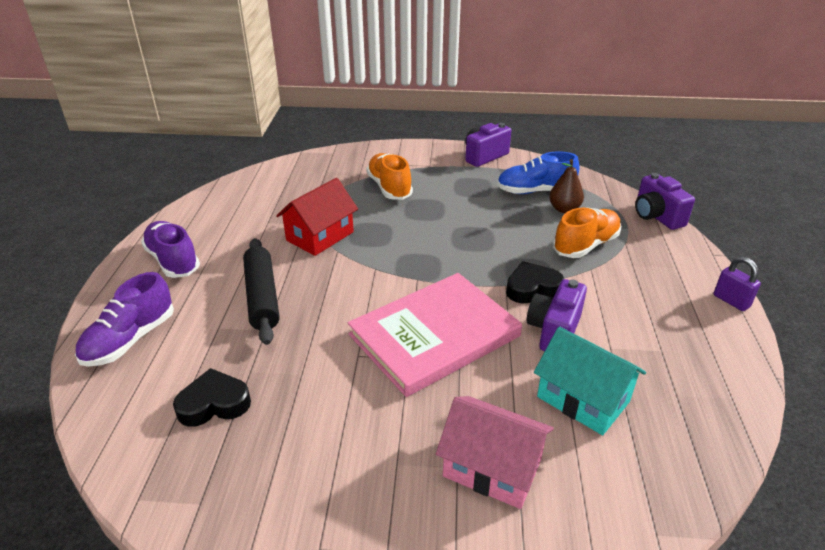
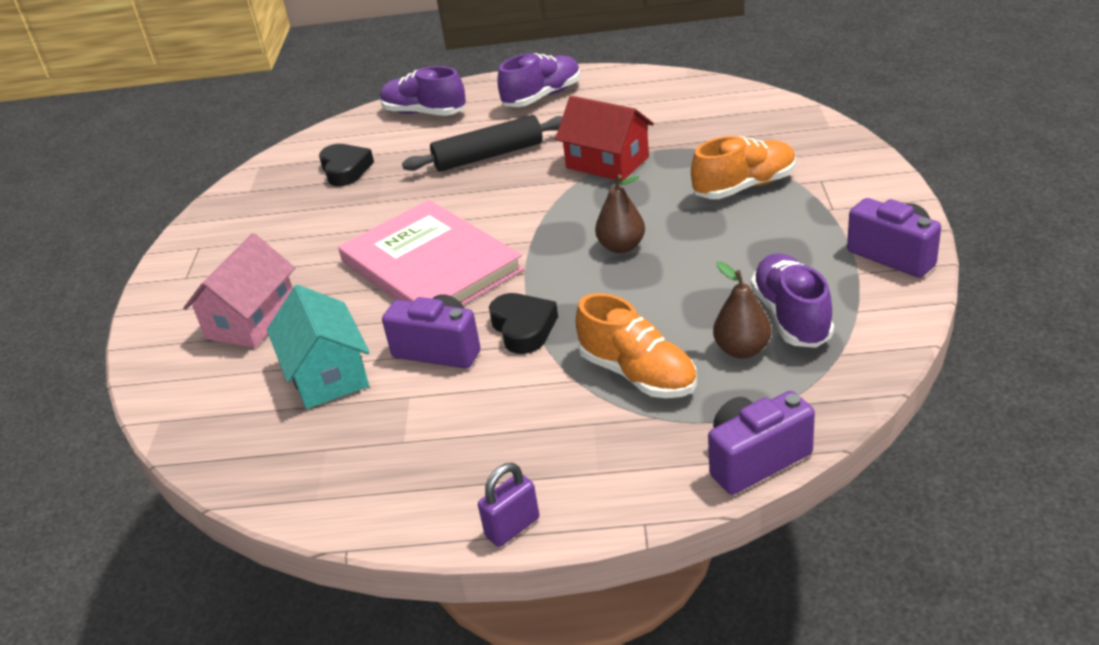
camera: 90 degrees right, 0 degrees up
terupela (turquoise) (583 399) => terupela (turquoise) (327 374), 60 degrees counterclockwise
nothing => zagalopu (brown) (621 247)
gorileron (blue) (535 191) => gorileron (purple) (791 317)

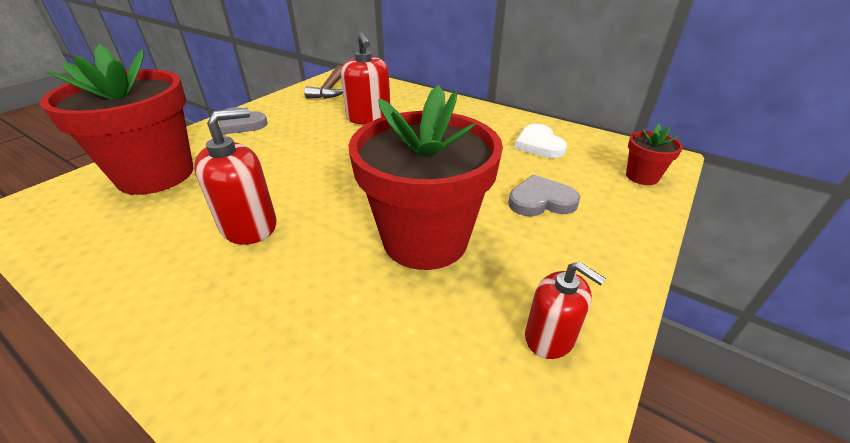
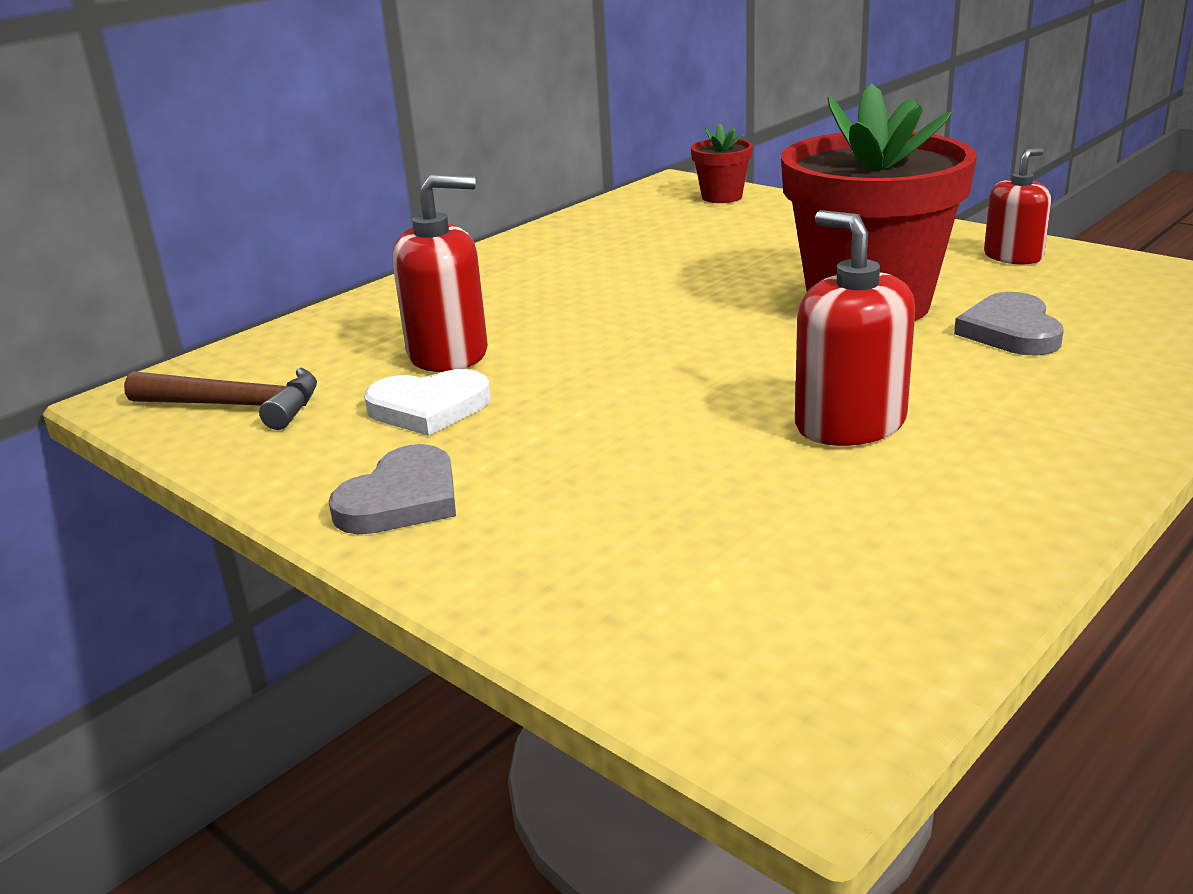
camera: 80 degrees left, 10 degrees down
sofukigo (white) (539 144) => sofukigo (white) (429 408), relocated
sofukigo (grey) (541 201) => sofukigo (grey) (1010 331), relocated
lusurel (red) (156 175) => nothing

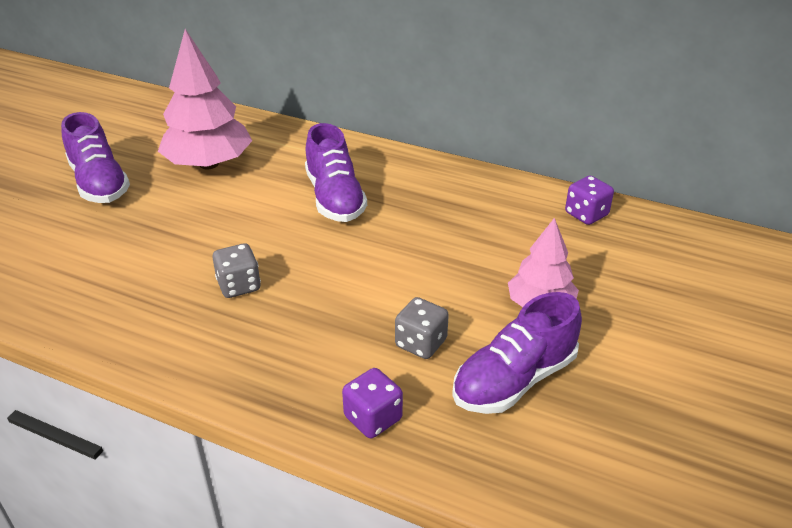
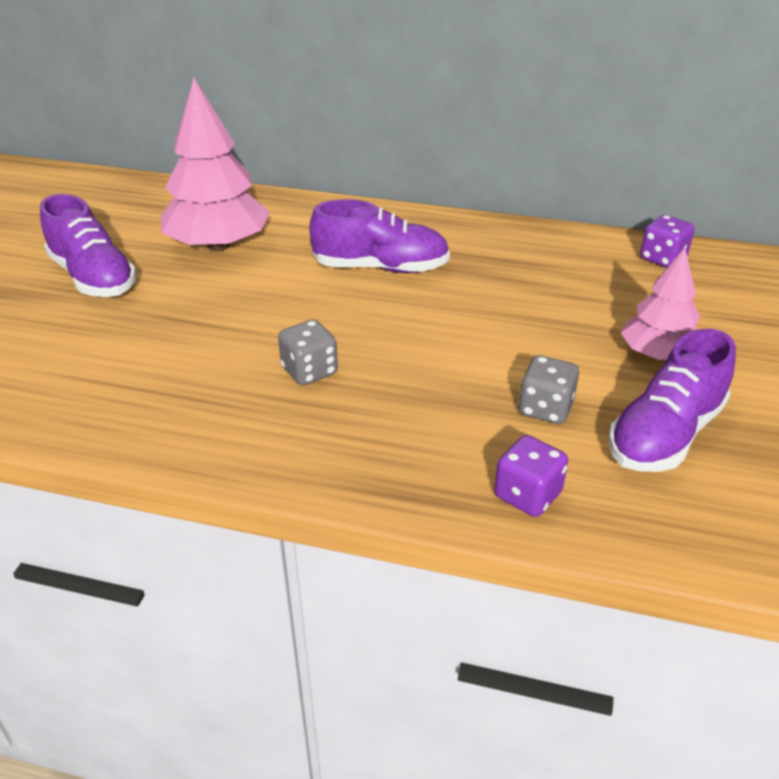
camera: 10 degrees left, 0 degrees up
gorileron (purple) (335 198) => gorileron (purple) (381 268), 60 degrees counterclockwise

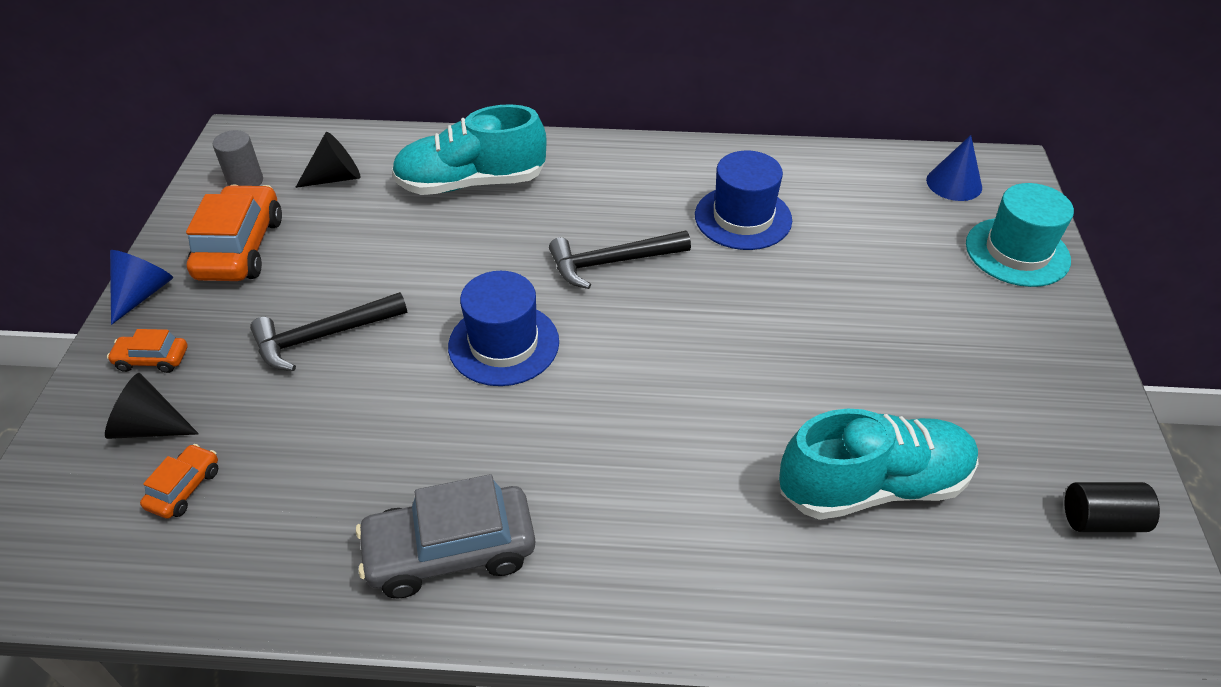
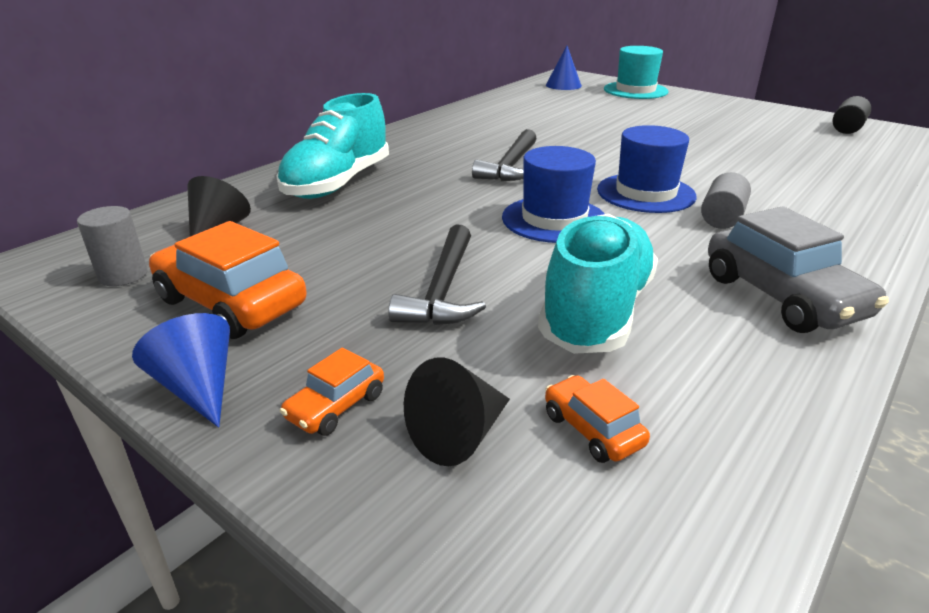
camera: 55 degrees left, 15 degrees down
gorileron (turquoise) (873 486) => gorileron (turquoise) (596 311), relocated
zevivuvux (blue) (743 218) => zevivuvux (blue) (645 193), relocated
nothing => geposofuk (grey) (722 218)
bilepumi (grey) (450 551) => bilepumi (grey) (782 297), 45 degrees counterclockwise

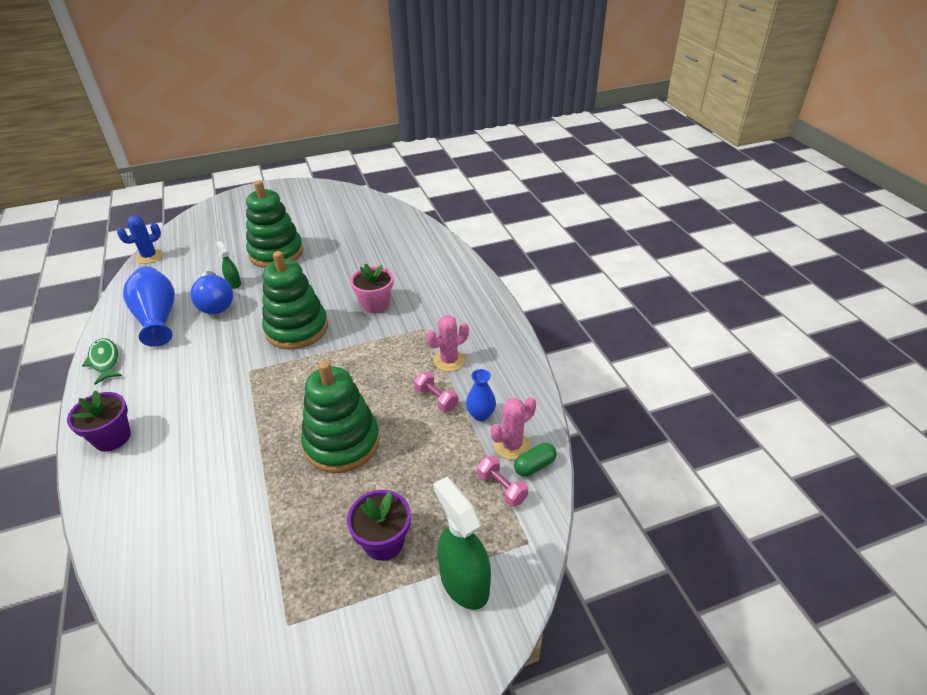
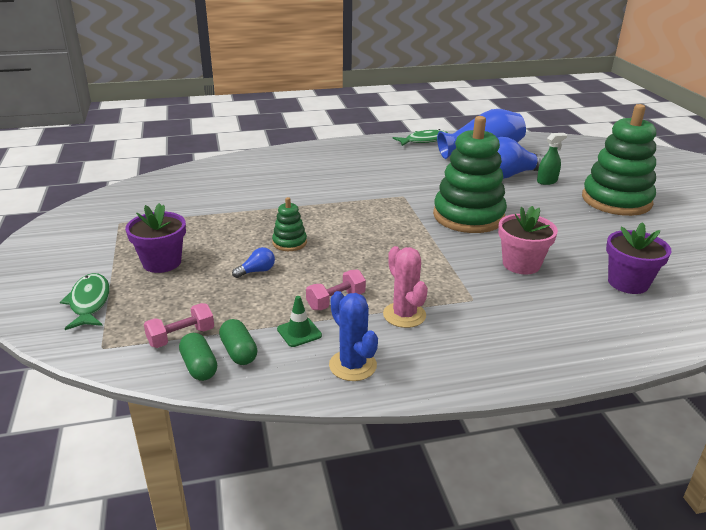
camera: 95 degrees right, 10 degrees down
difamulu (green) (464 582) => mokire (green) (89 302)
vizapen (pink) (512 446) => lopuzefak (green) (239 352)
nothing => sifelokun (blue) (257 271)
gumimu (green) (342 443) => gumimu (green) (289 243), x0.45
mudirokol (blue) (481 415) => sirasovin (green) (299 332)
vizapen (blue) (149 256) => vizapen (blue) (352 365), relocated
lusurel (purple) (112 437) => lusurel (purple) (628 283), relocated

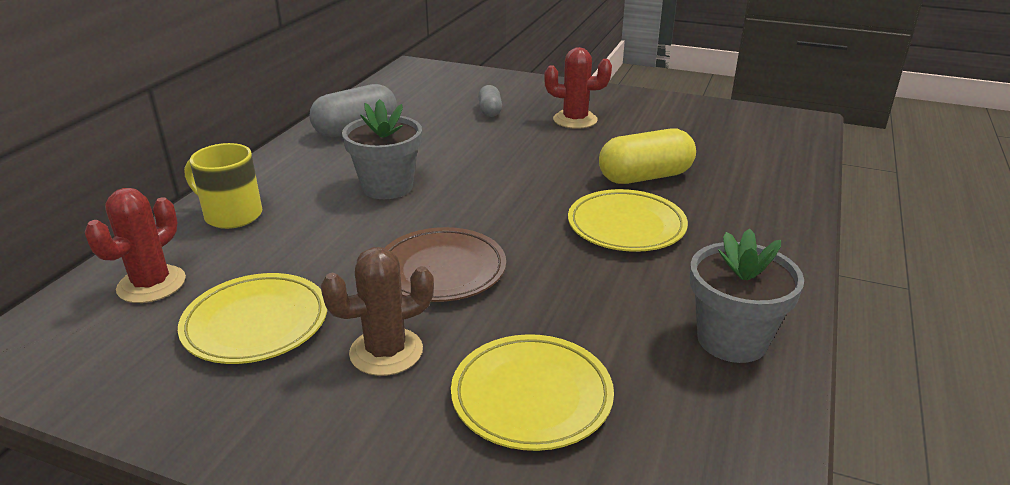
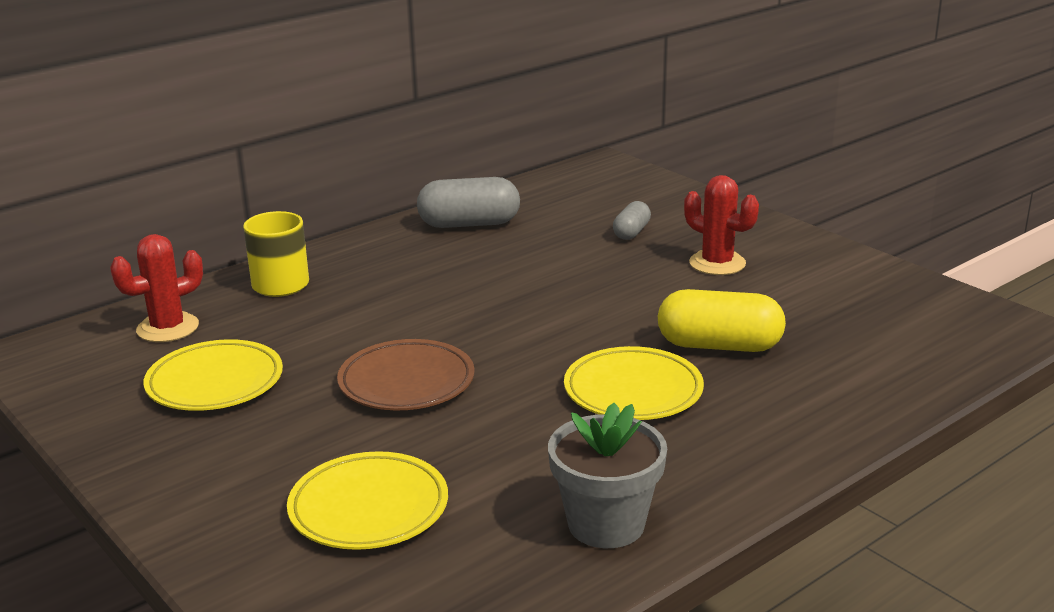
camera: 30 degrees right, 5 degrees down
vizapen (brown) (386 352) => nothing
lusurel (grey) (387 187) => nothing

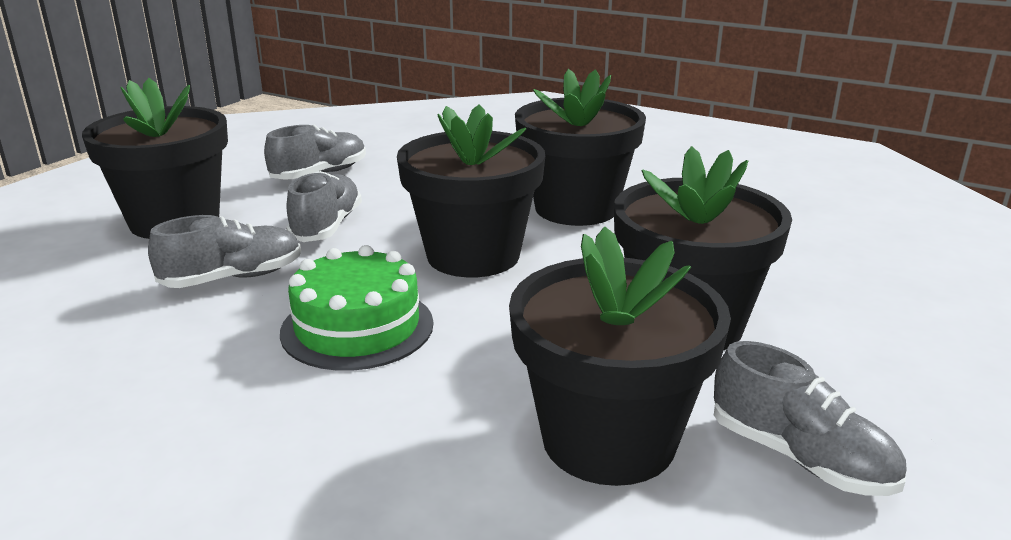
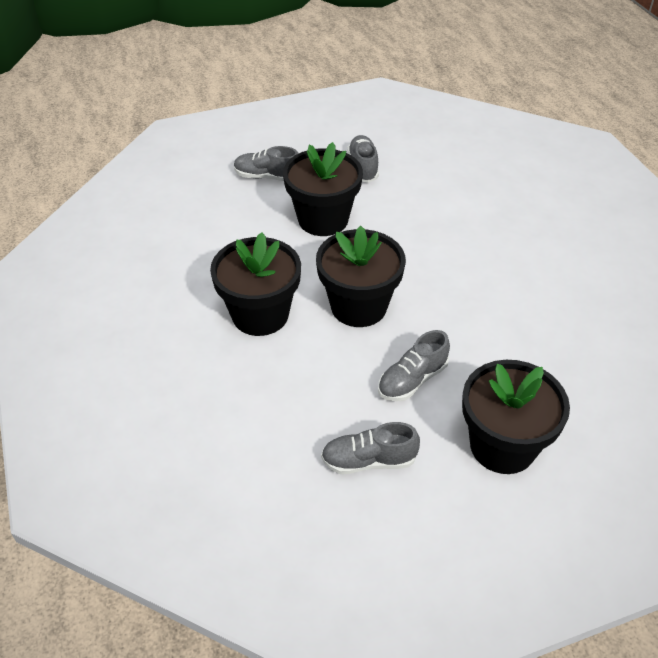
camera: 140 degrees left, 20 degrees up
gorileron (grey) (233 278) => gorileron (grey) (267 177), relocated
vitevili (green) (357 327) => nothing
lusurel (black) (608 440) => nothing

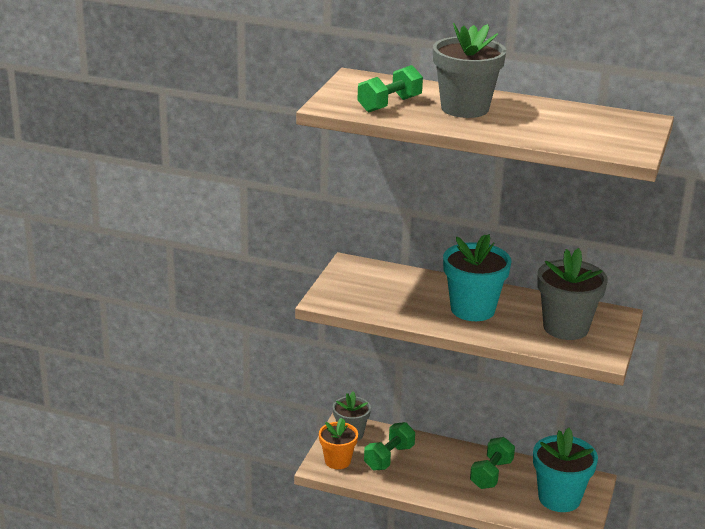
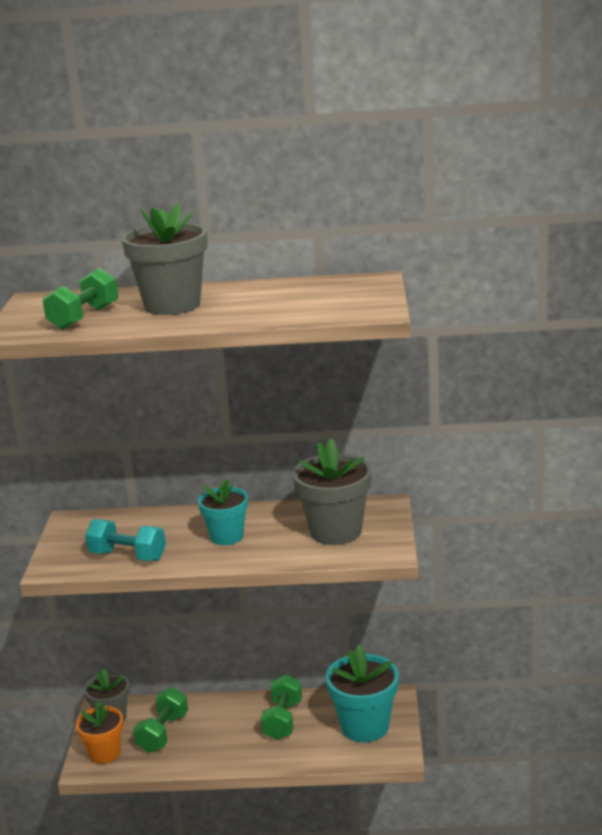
camera: 15 degrees left, 5 degrees down
nothing => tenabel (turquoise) (127 556)
lusurel (turquoise) (472 309) => lusurel (turquoise) (226 537), x0.64

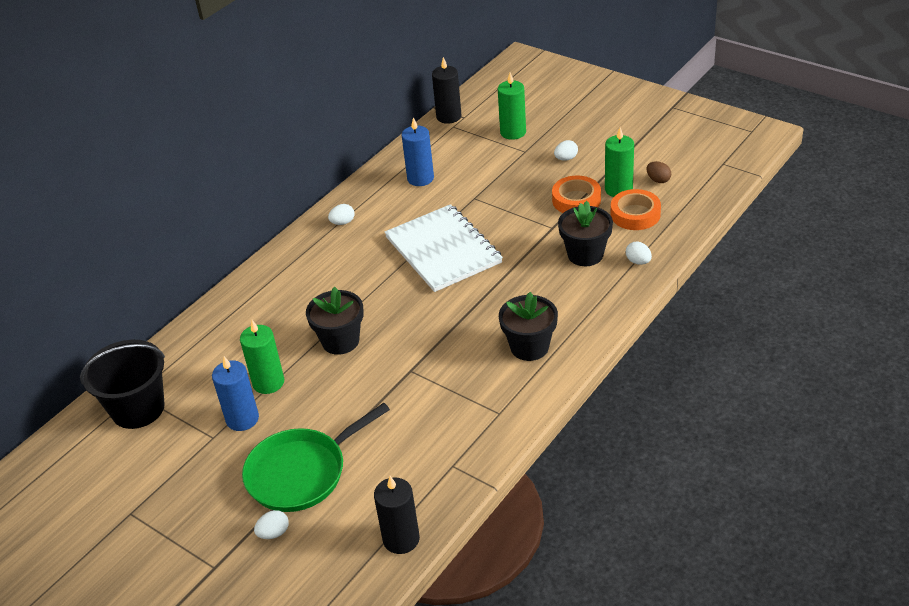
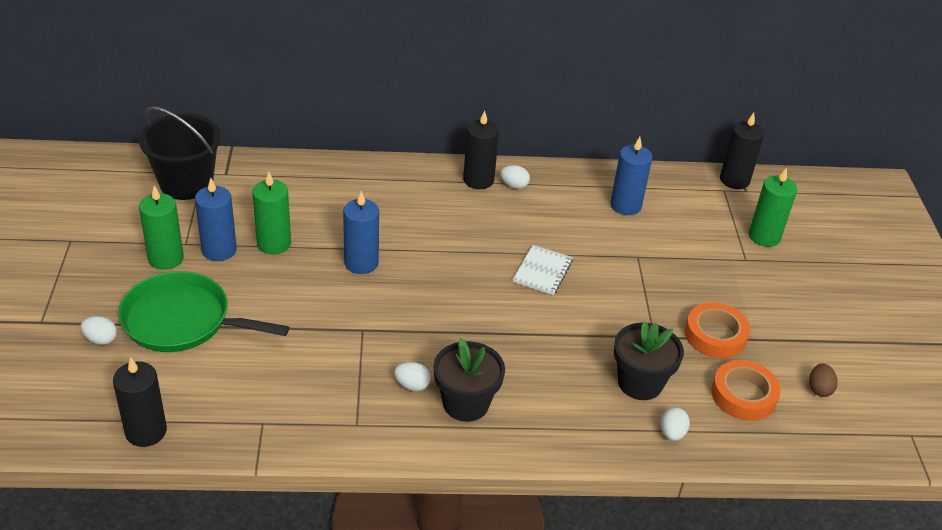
camera: 45 degrees right, 0 degrees up
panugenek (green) (618 189) => panugenek (green) (166 258), relocated
lusurel (black) (340 341) => panugenek (blue) (361 263)
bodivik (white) (566 158) => bodivik (white) (412 385), relocated
nothing => panugenek (black) (478 180)
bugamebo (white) (443 250) => bugamebo (white) (542 271), x0.48

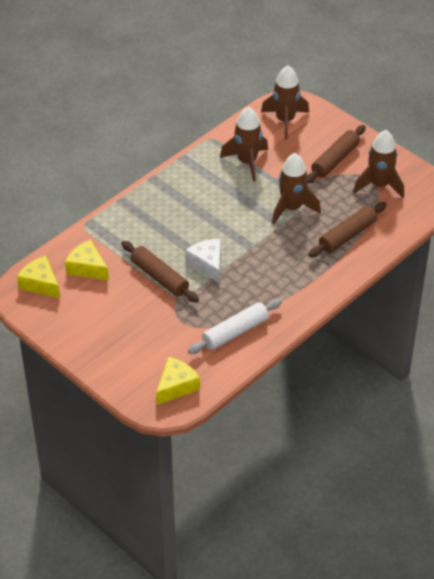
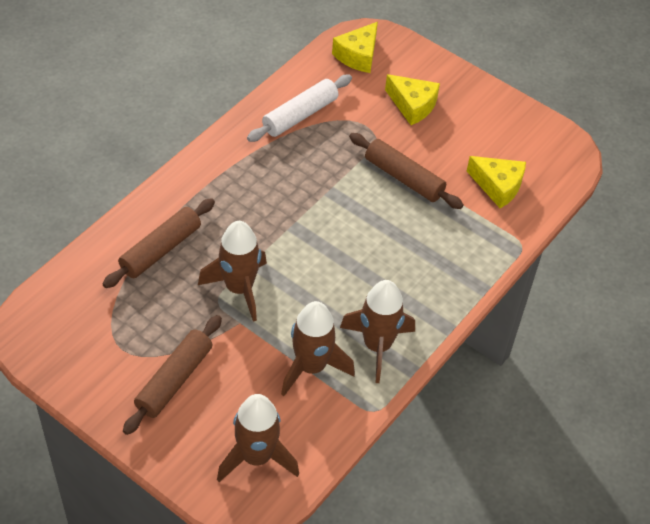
camera: 170 degrees right, 5 degrees up
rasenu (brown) (379 185) => rasenu (brown) (377 346), relocated
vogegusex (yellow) (40 283) => vogegusex (yellow) (412 105), relocated
vogegusex (white) (207 264) => nothing

